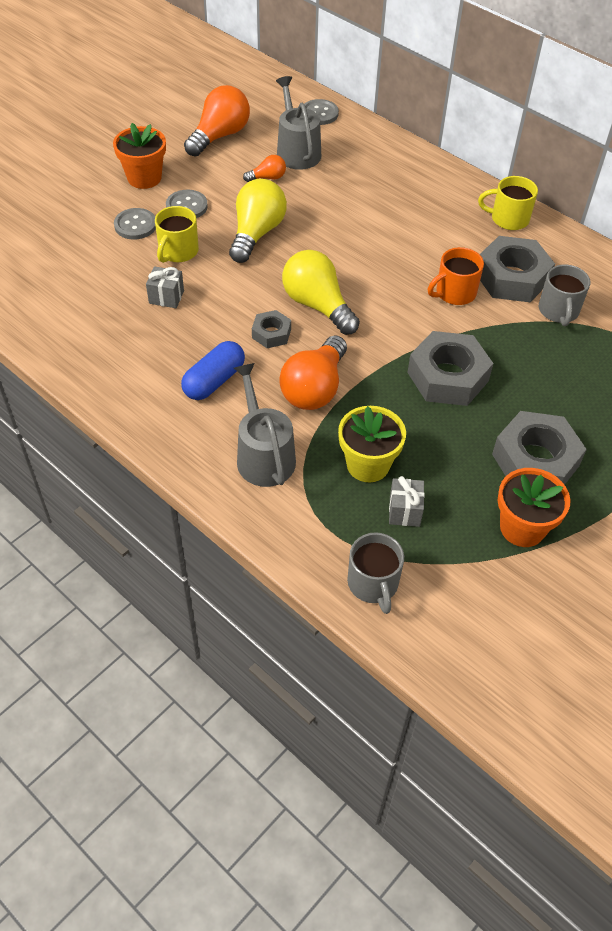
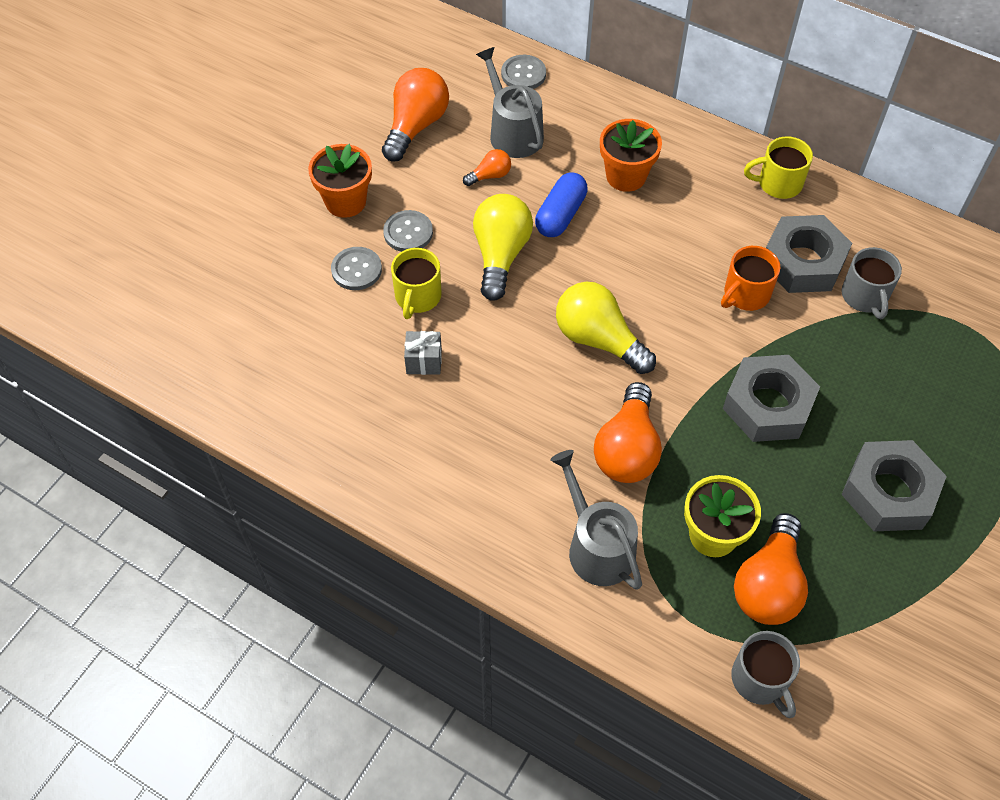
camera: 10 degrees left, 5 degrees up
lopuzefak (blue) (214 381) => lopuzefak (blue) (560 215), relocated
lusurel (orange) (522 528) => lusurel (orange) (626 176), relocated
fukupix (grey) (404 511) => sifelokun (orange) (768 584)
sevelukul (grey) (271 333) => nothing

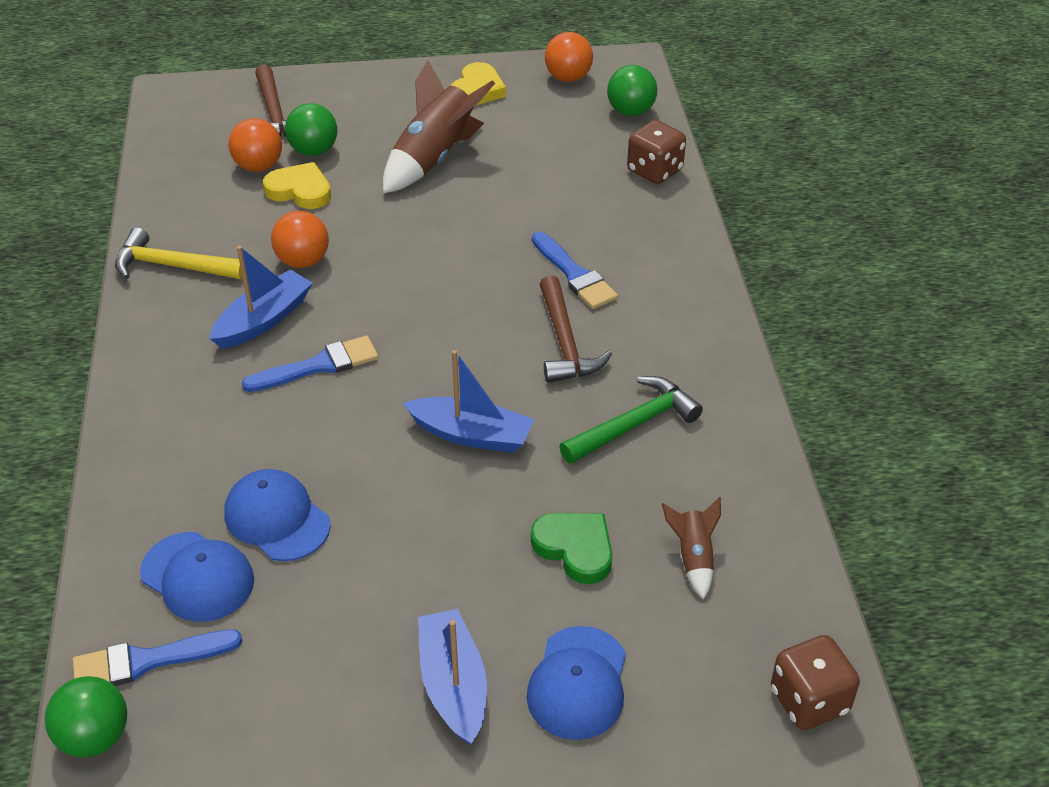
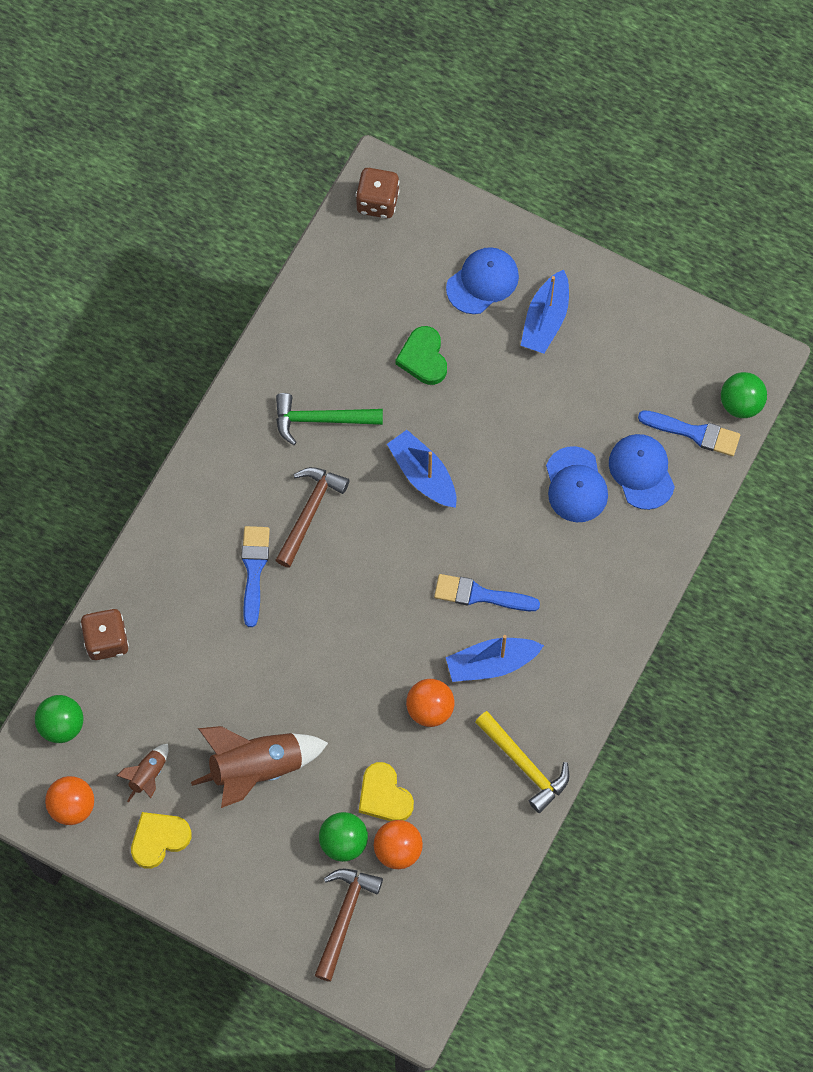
camera: 145 degrees left, 25 degrees up
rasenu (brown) (693 557) => rasenu (brown) (148 775), relocated

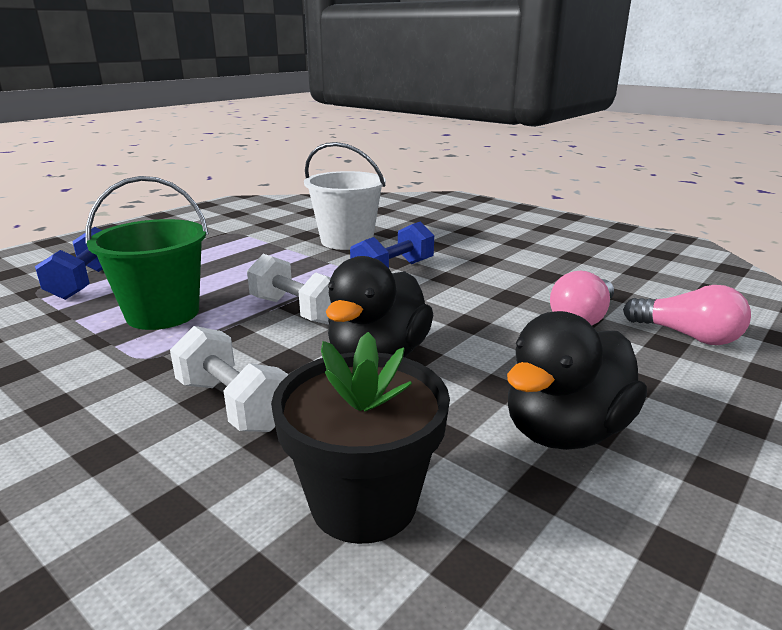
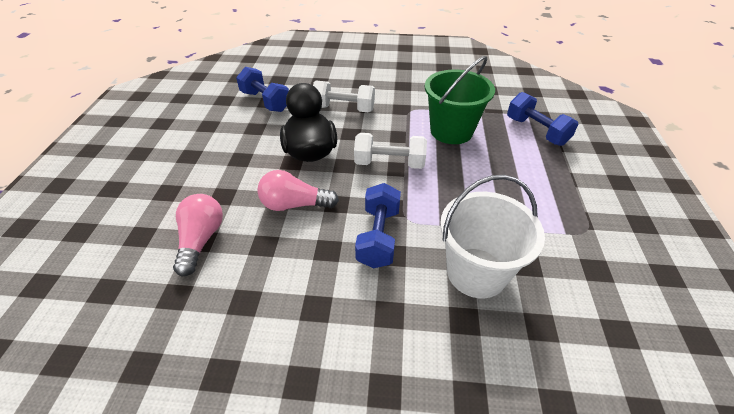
camera: 145 degrees right, 20 degrees up
lusurel (black) (363 501) => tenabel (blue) (265 101)
sifelokun (pink) (687 336) => sifelokun (pink) (294 205), relocated
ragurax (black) (565 431) => nothing

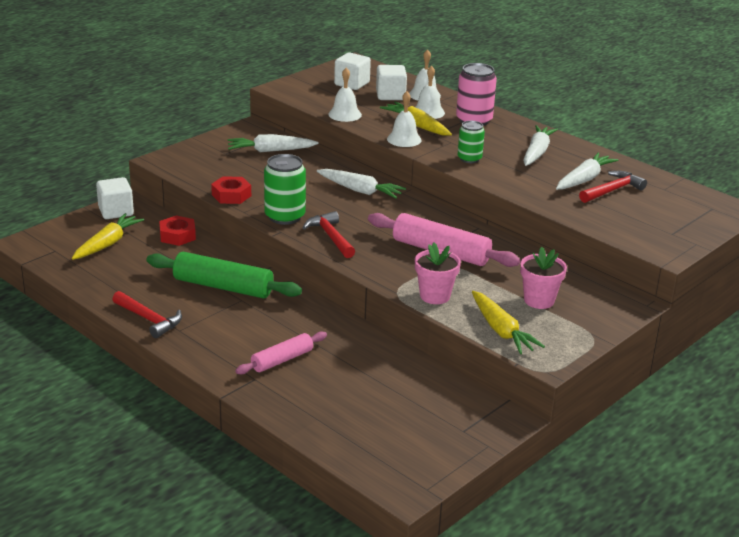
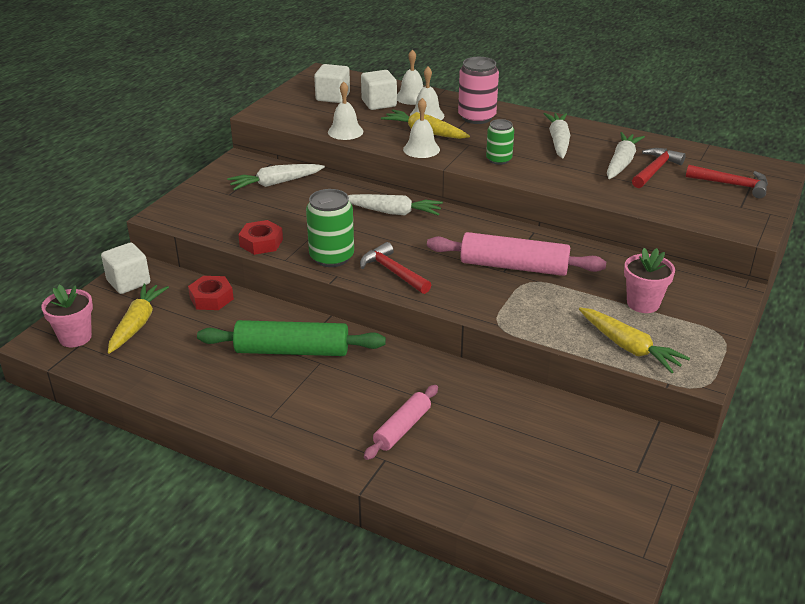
camera: 15 degrees left, 5 degrees up
lusurel (pink) (435 296) => lusurel (pink) (75 337), relocated
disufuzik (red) (149 319) => disufuzik (red) (732 185), relocated

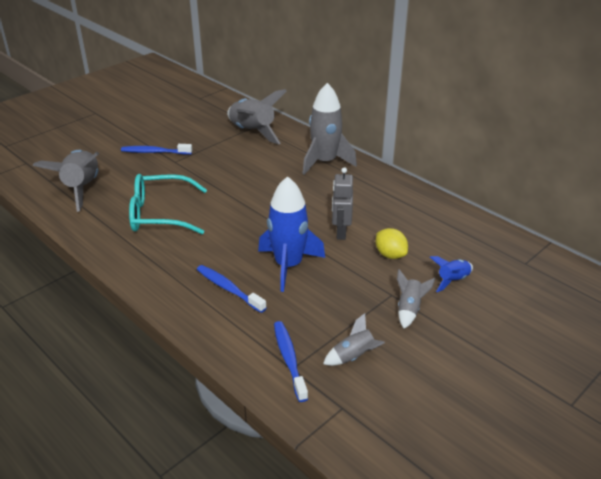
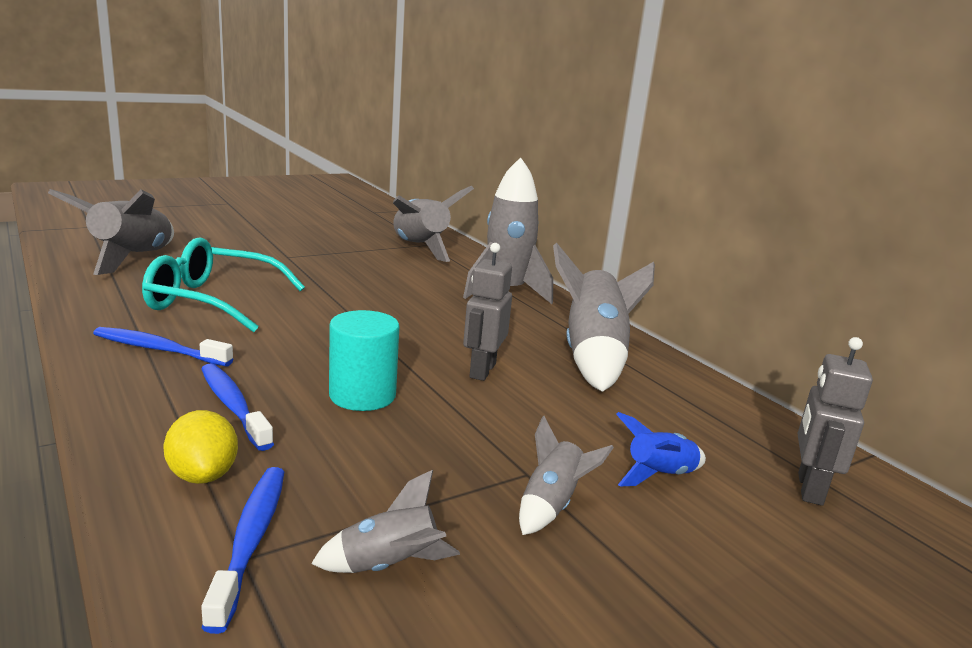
camera: 10 degrees right, 15 degrees down
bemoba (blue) (155 152) => bemoba (blue) (159 349), relocated
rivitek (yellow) (390 255) => rivitek (yellow) (203 475), relocated
rasenu (blue) (288 265) => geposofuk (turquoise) (362 395)
nothing => rasenu (grey) (593 357)
nothing => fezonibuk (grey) (809 489)

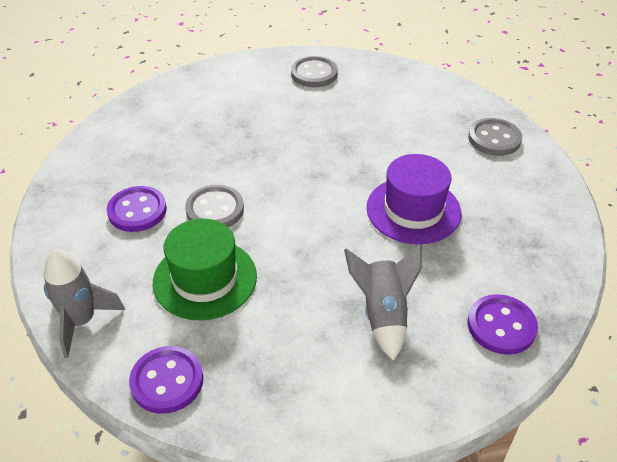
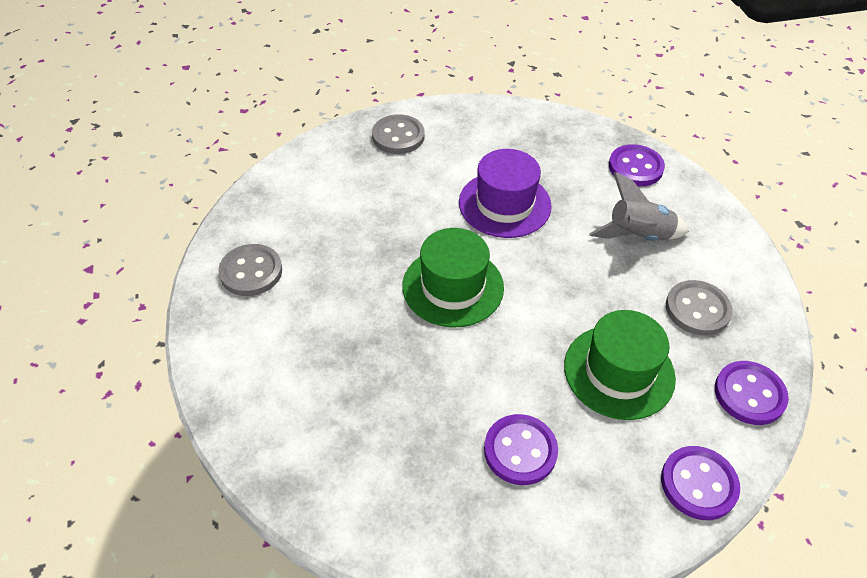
camera: 90 degrees left, 5 degrees up
nothing => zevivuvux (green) (453 287)
rasenu (grey) (82 321) => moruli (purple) (698 484)
moruli (grey) (215 209) => moruli (grey) (697 309), relocated

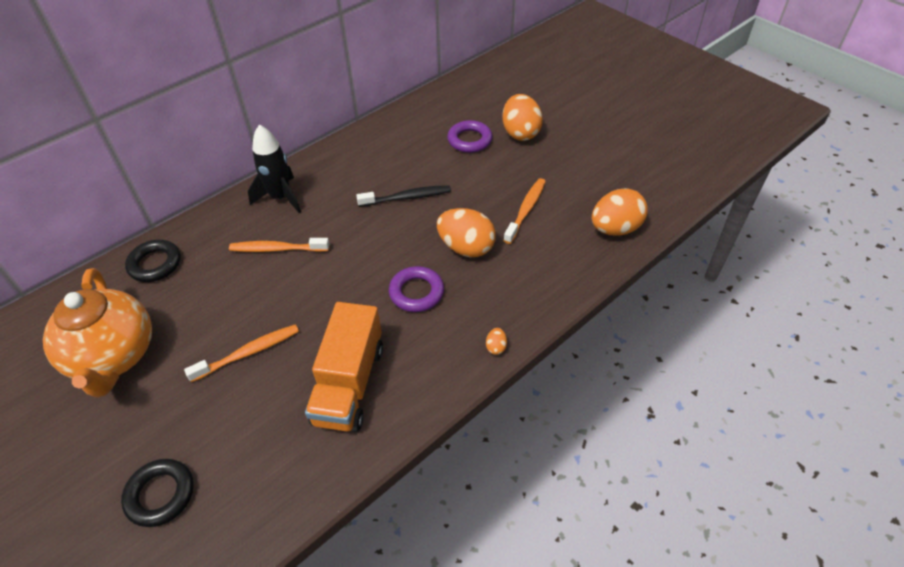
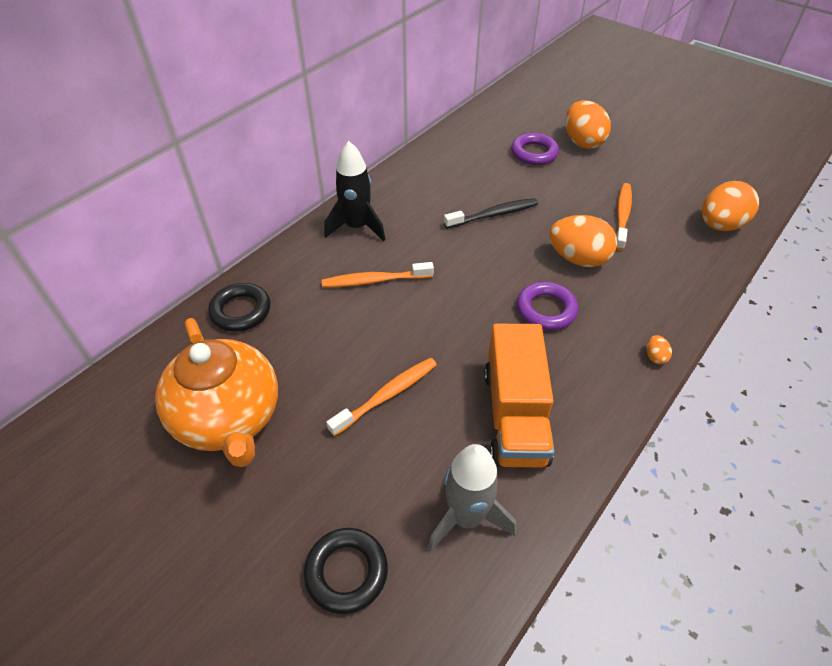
camera: 10 degrees left, 0 degrees up
nothing => rasenu (grey) (466 517)

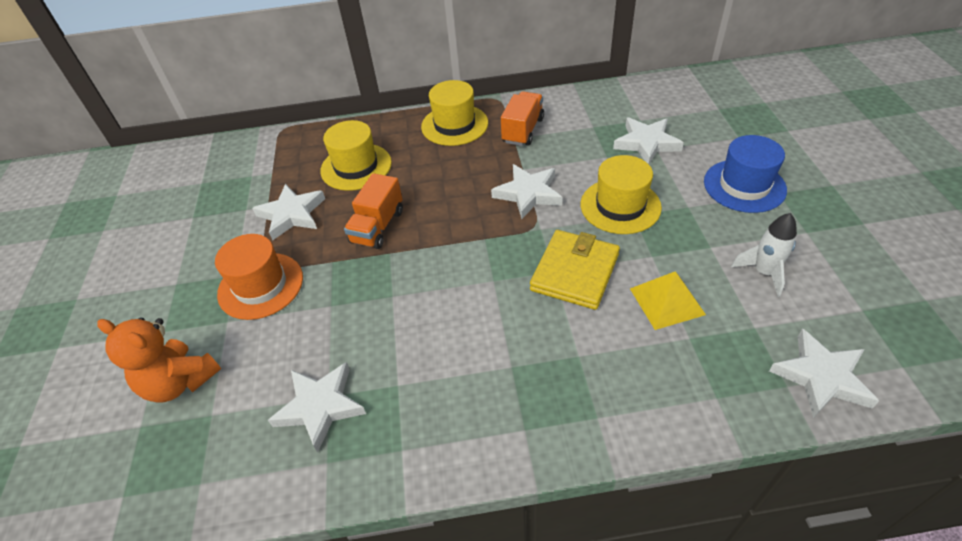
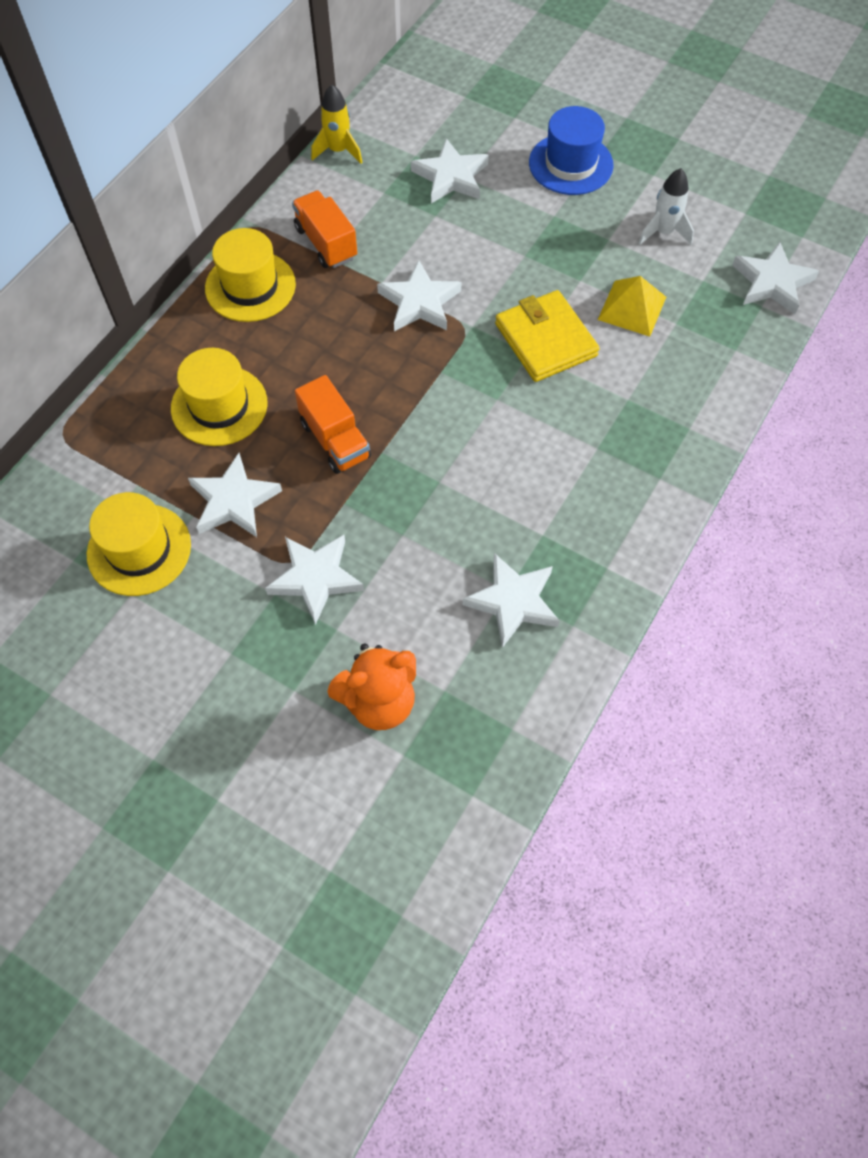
camera: 55 degrees left, 15 degrees up
zevivuvux (yellow) (620 206) => zevivuvux (yellow) (139 549), relocated
zevivuvux (orange) (260 286) => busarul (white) (315 578)
nothing => rasenu (yellow) (338 151)

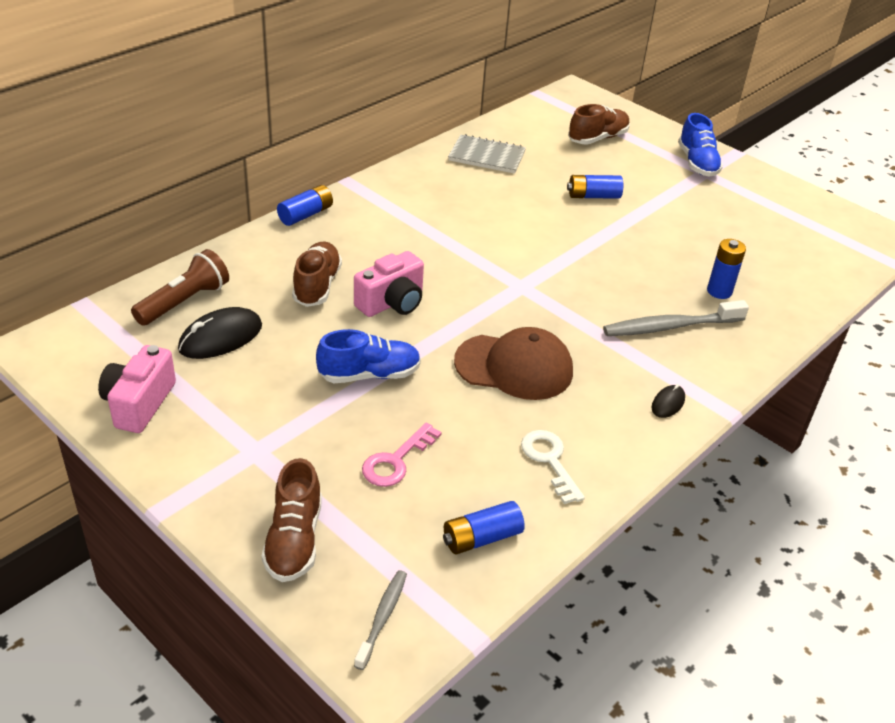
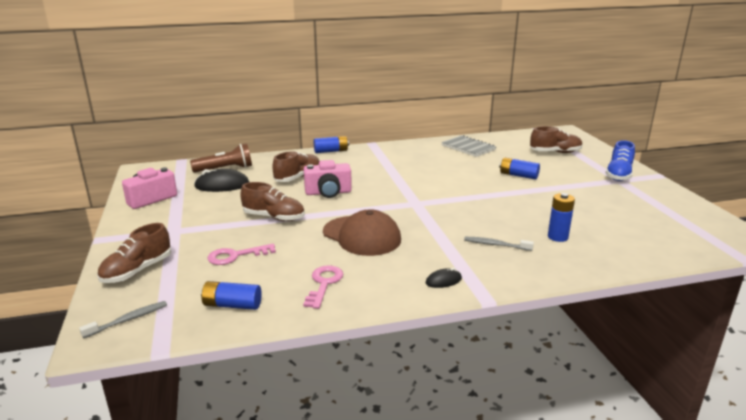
camera: 35 degrees right, 15 degrees down
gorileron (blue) (369 374) => gorileron (brown) (274 217)
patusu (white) (549 461) => patusu (pink) (324 284)
bemoba (grey) (671 327) => bemoba (grey) (496 245), x0.58

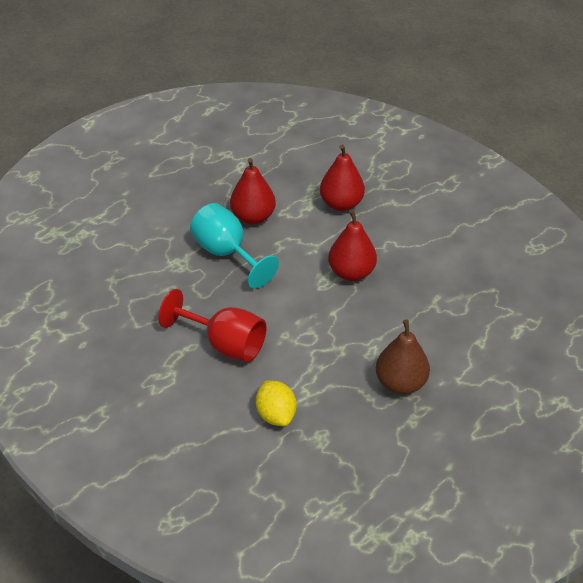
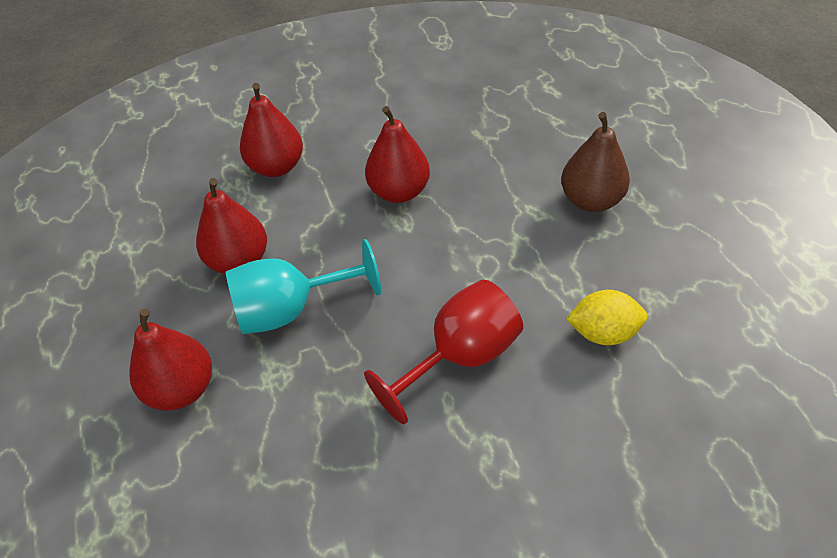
camera: 65 degrees left, 5 degrees up
nothing => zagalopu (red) (181 388)

